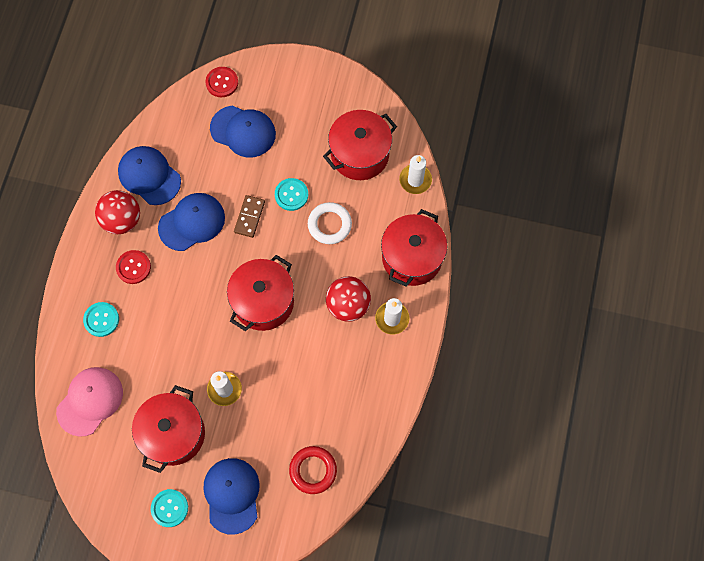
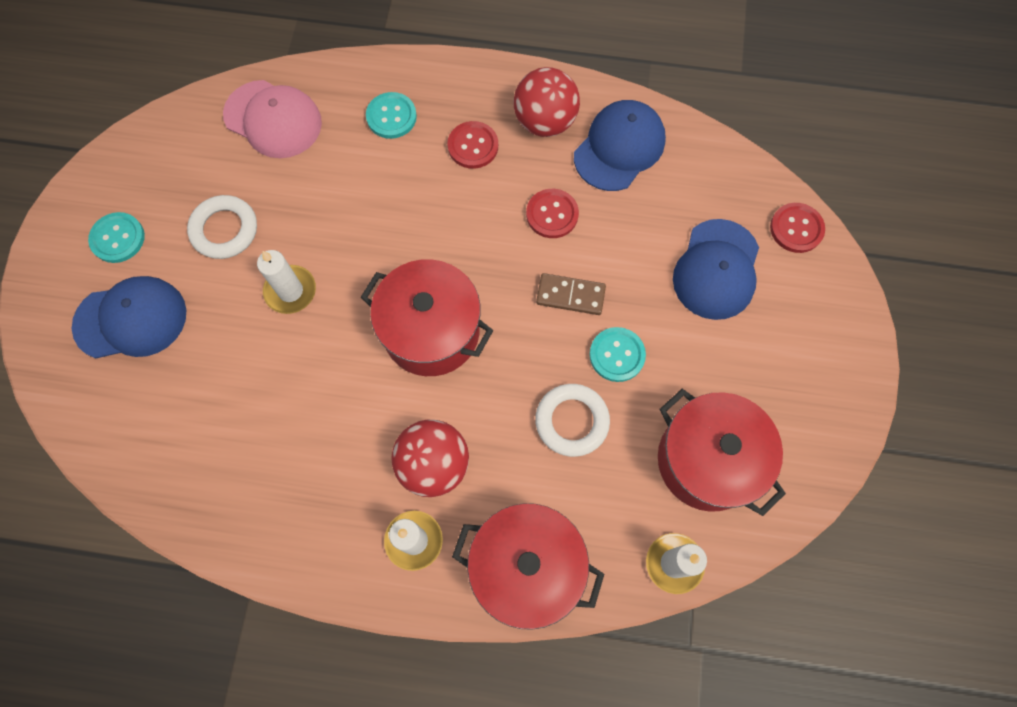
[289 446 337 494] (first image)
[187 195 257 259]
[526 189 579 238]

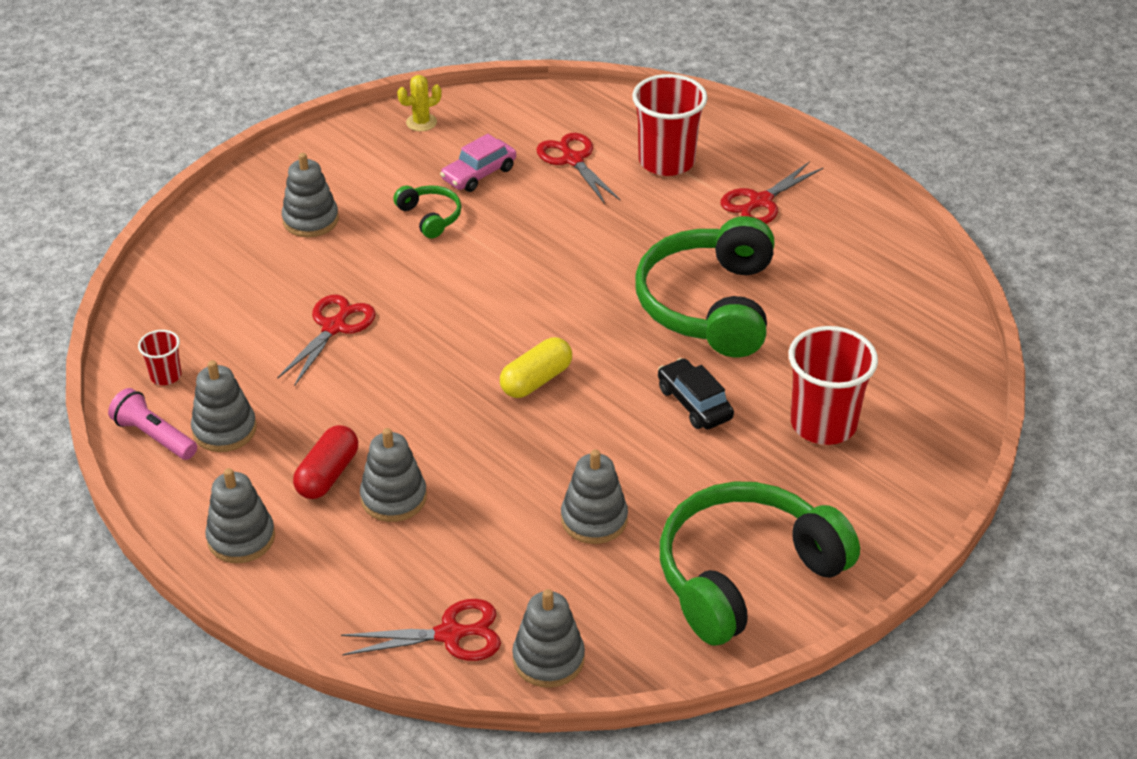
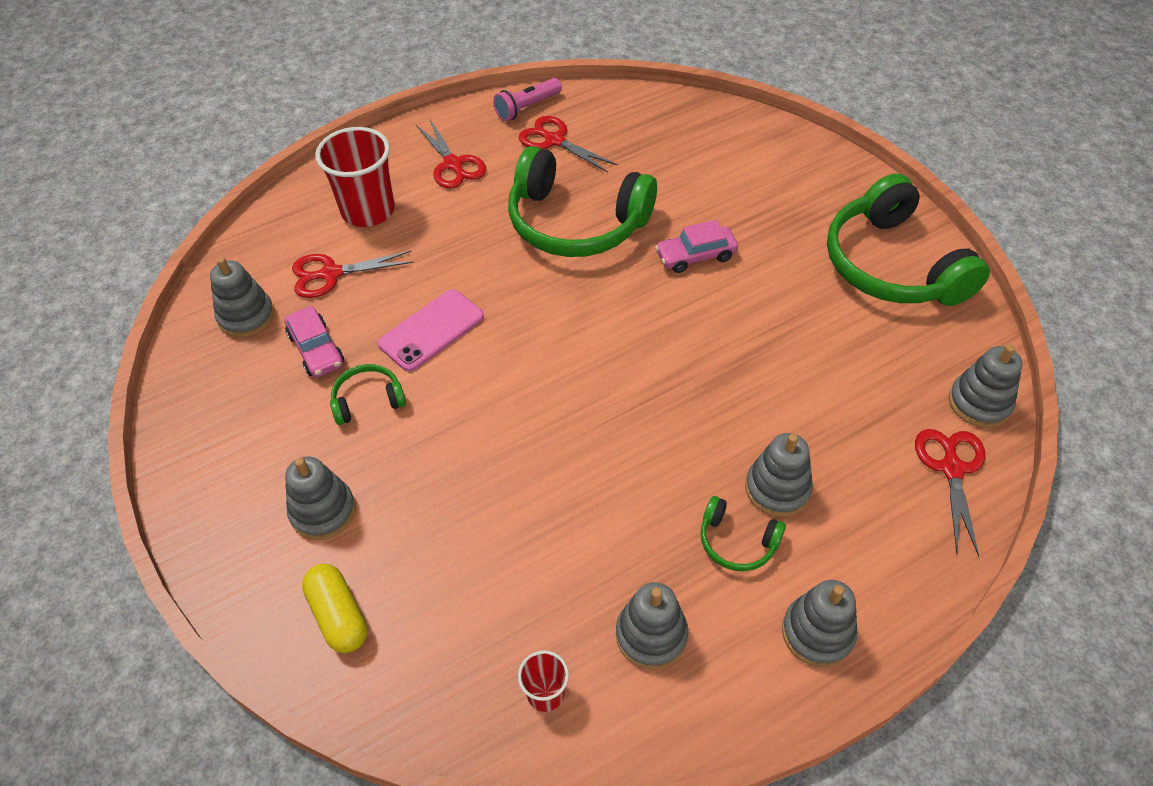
[397 75 442 131] (first image)
[789 326 878 445] (first image)
[378 289 484 372]
[493 78 562 121]
[519 116 618 173]
[302 564 367 653]
[210 257 275 338]
[701 496 786 571]
[655 220 738 273]

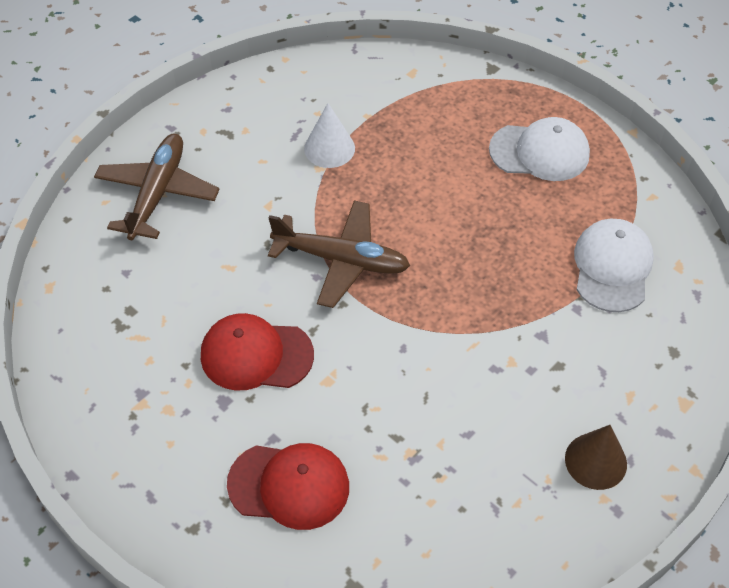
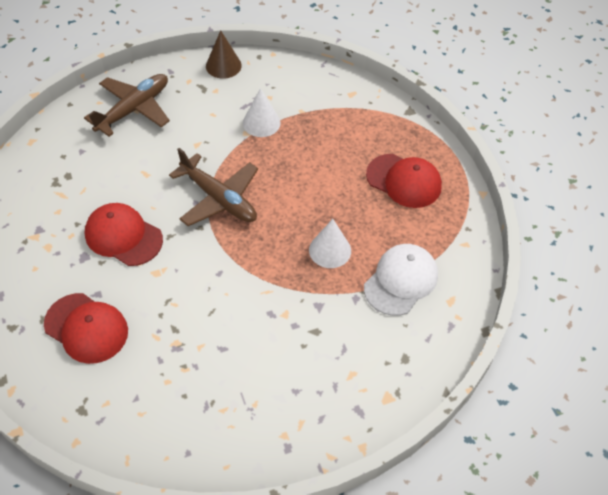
[309 219 351 268]
[206 30 242 79]
[366 154 442 208]

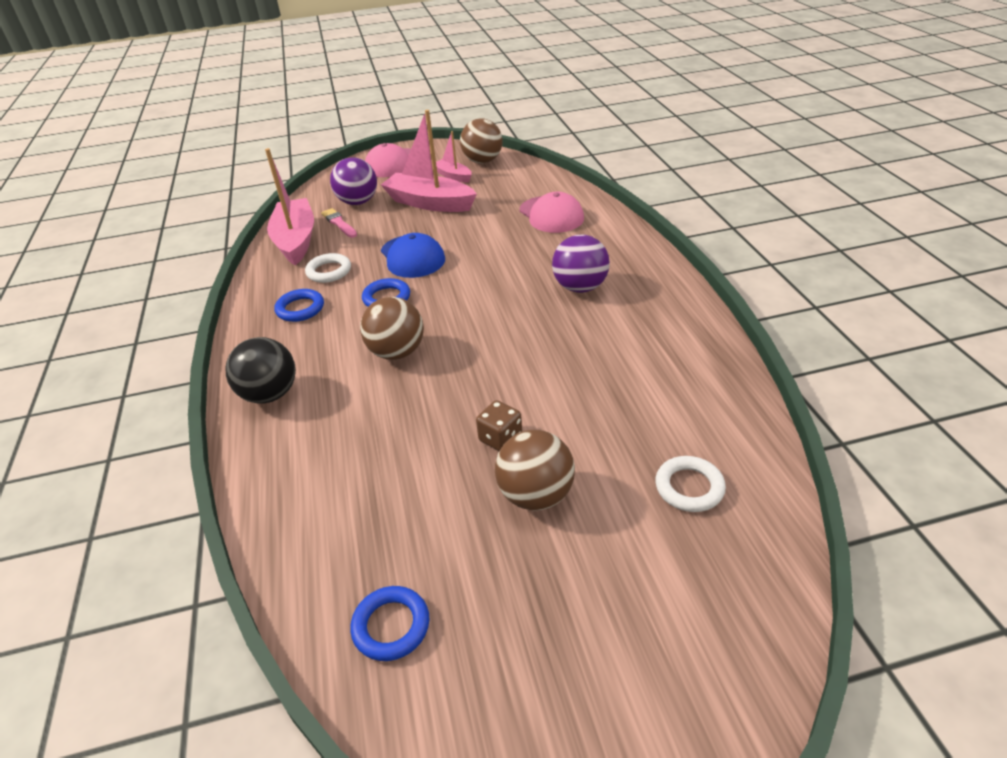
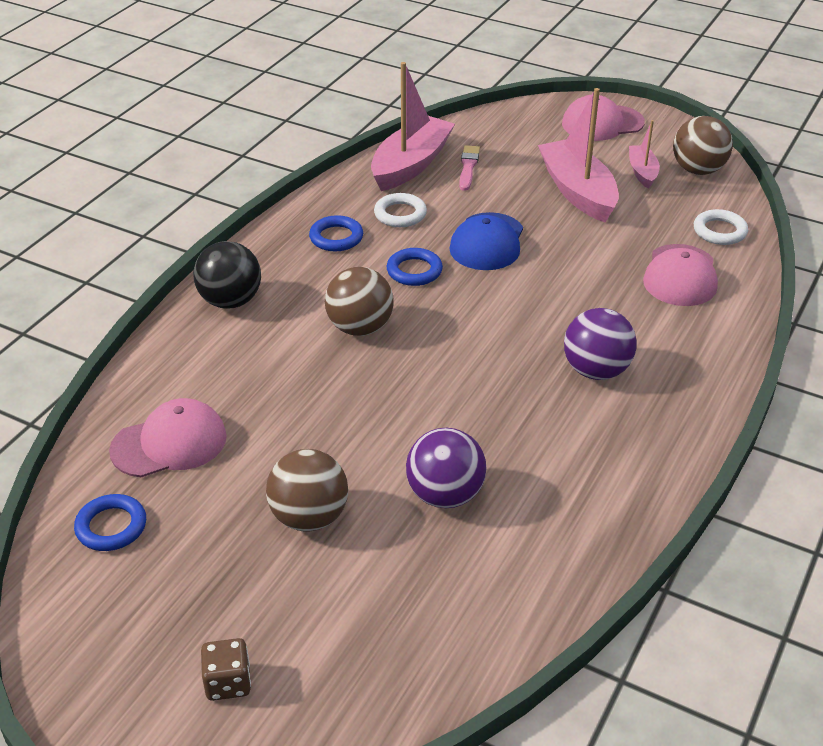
[109 398 227 477]
[406 428 487 508]
[201 638 251 701]
[694 209 748 245]

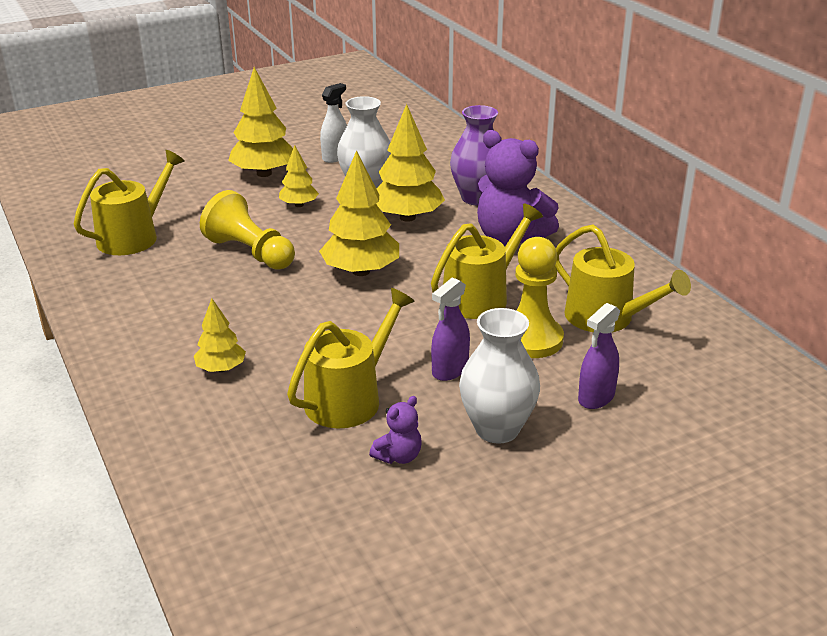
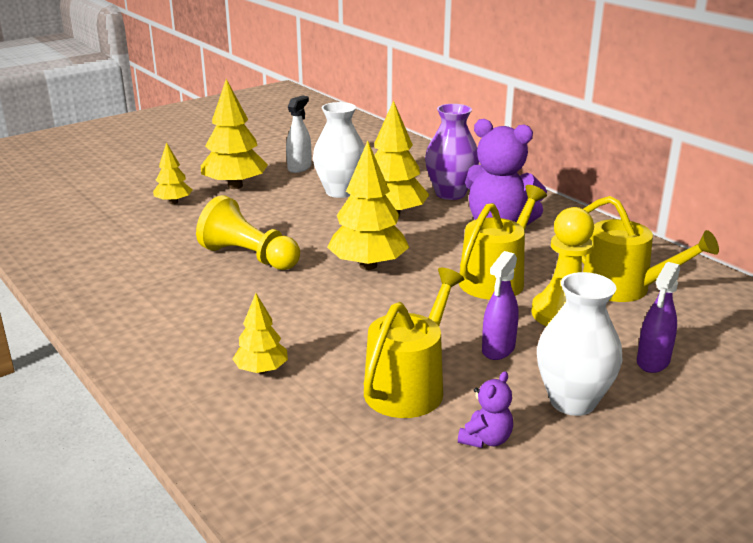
[74 150 185 255] (first image)
[153 142 192 204]

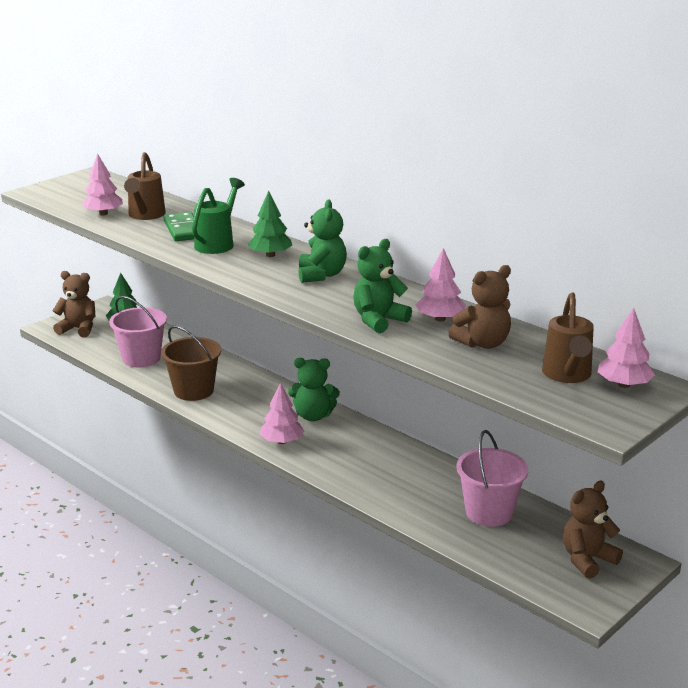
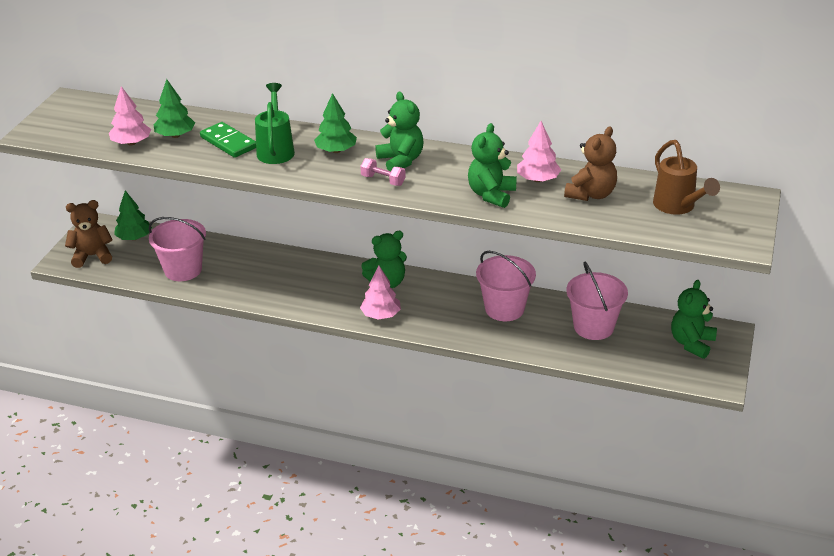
[161 326 221 401] (first image)
[598 308 655 388] (first image)
[360 158 406 186]
[476 251 536 321]
[154 79 195 138]
[671 280 717 359]

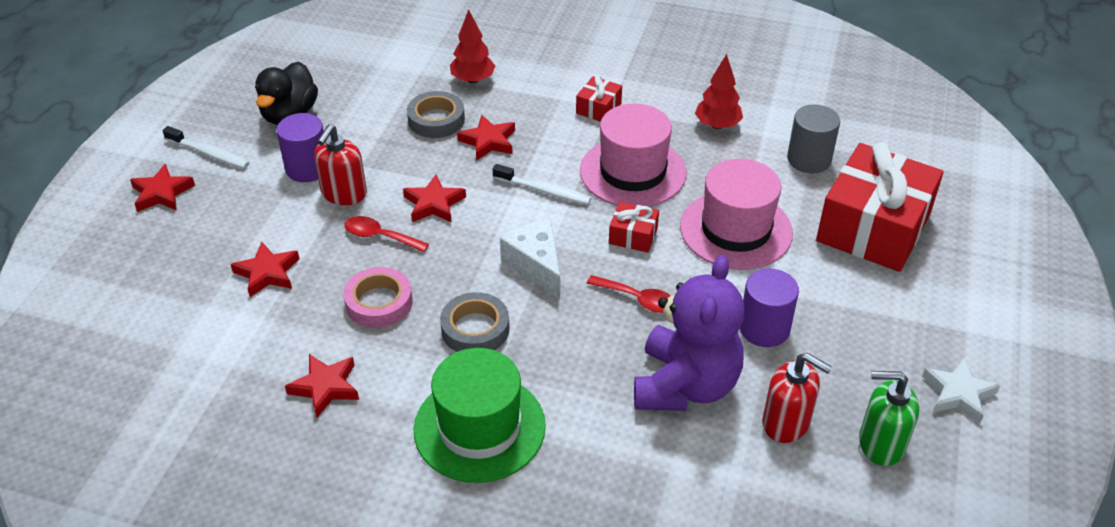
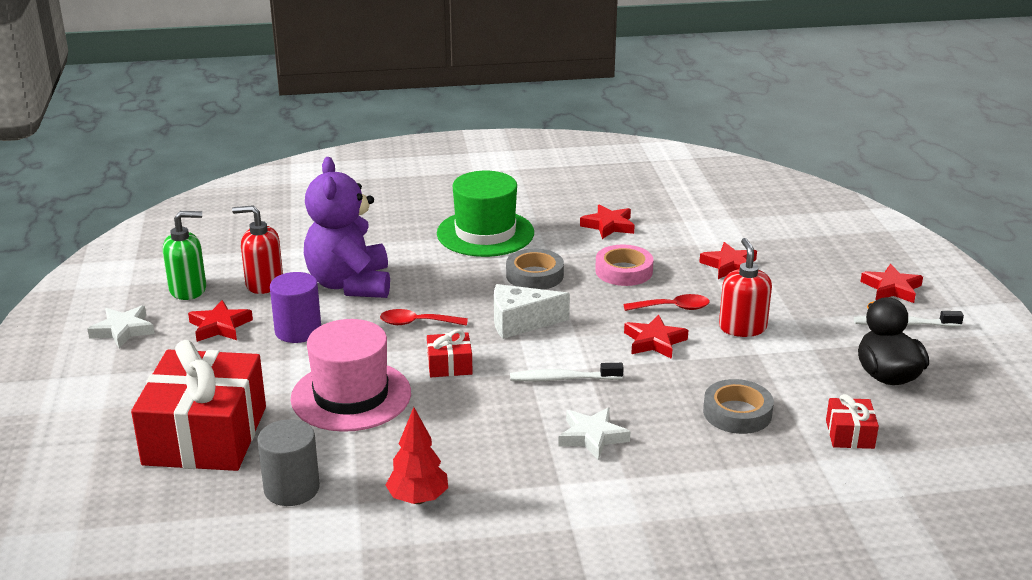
[276 113 324 182] (first image)
[450 10 495 84] (first image)
[580 104 686 207] (first image)
[558 407 631 460]
[188 300 253 342]
[826 394 879 449]
[494 284 570 339]

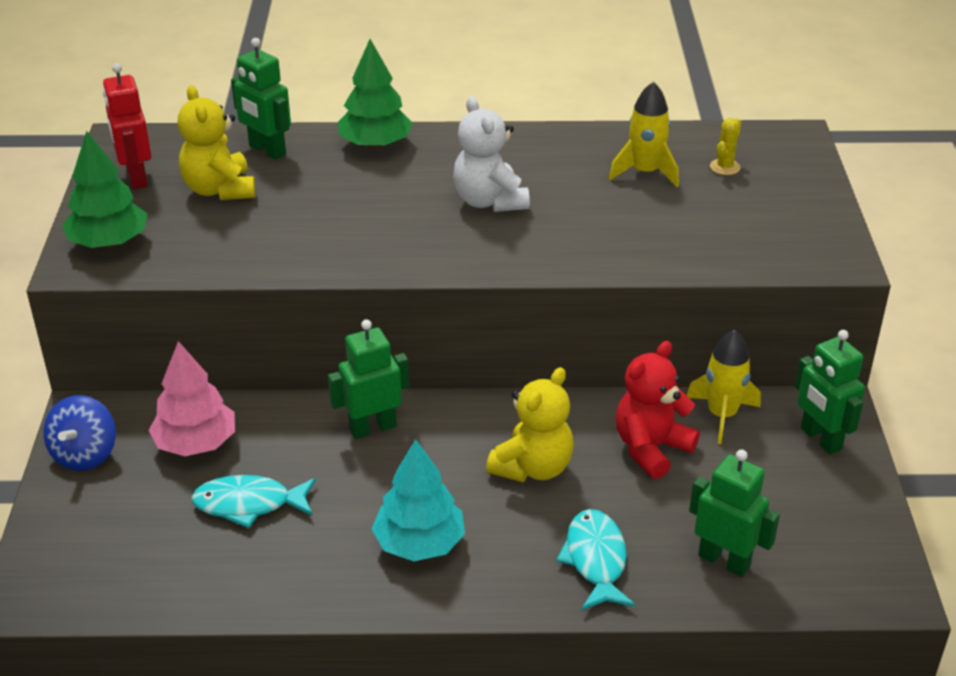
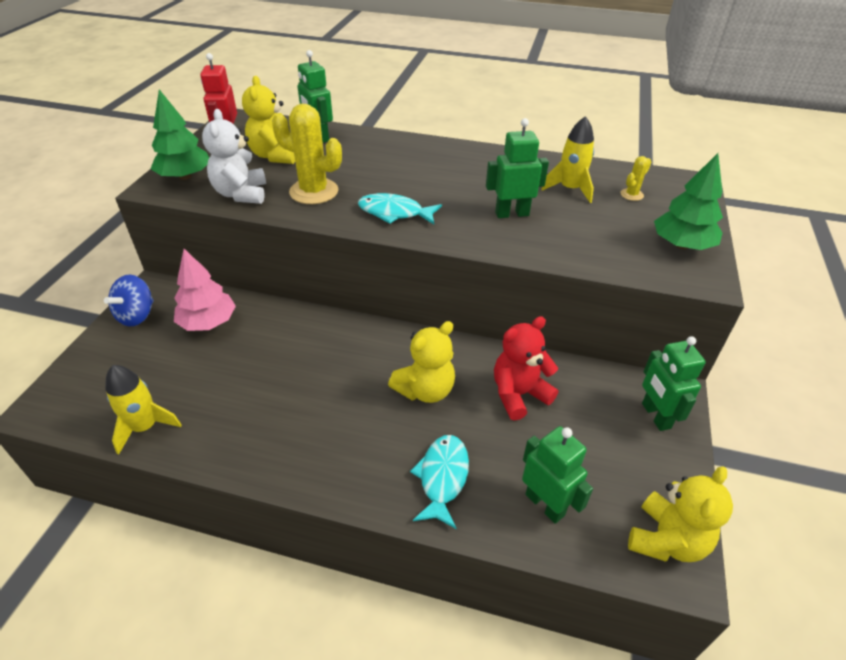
[372 439 465 561] (first image)
[272 104 342 204]
[628 466 733 562]
[358 193 442 224]
[486 118 549 218]
[654 153 723 250]
[202 109 266 204]
[105 365 182 455]

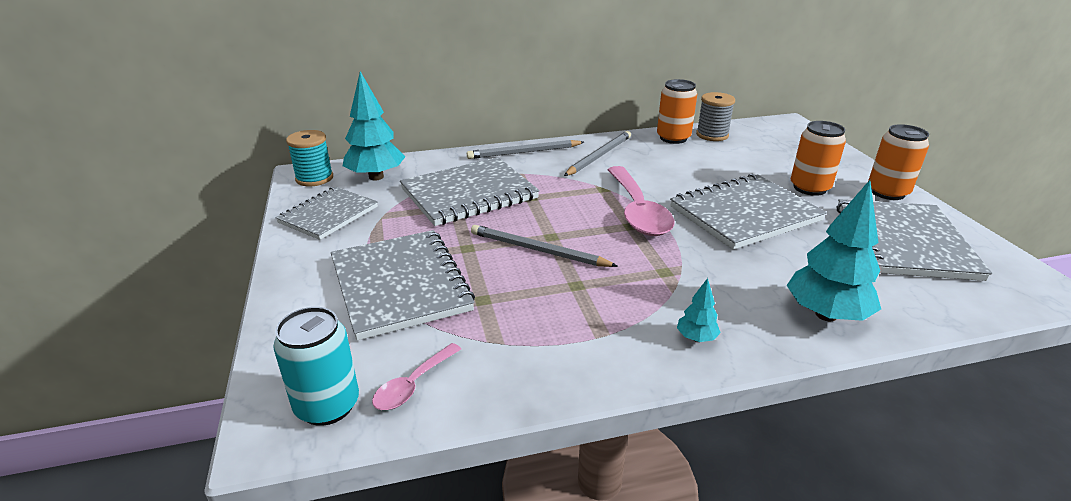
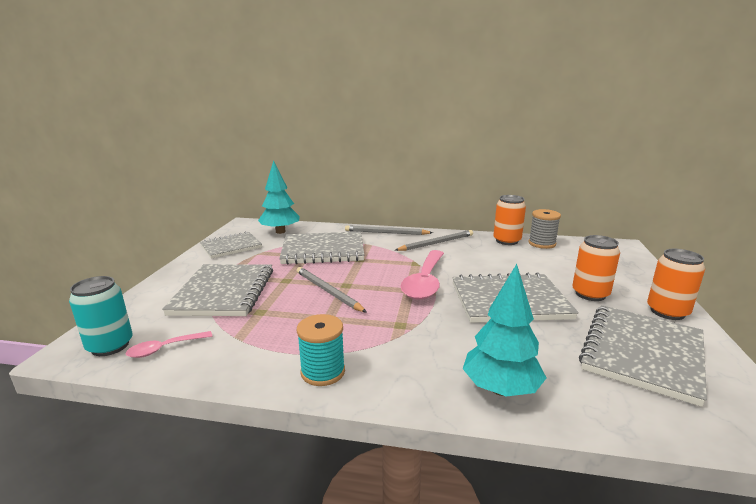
[677 278 721 342] (first image)
[297 314 345 386]

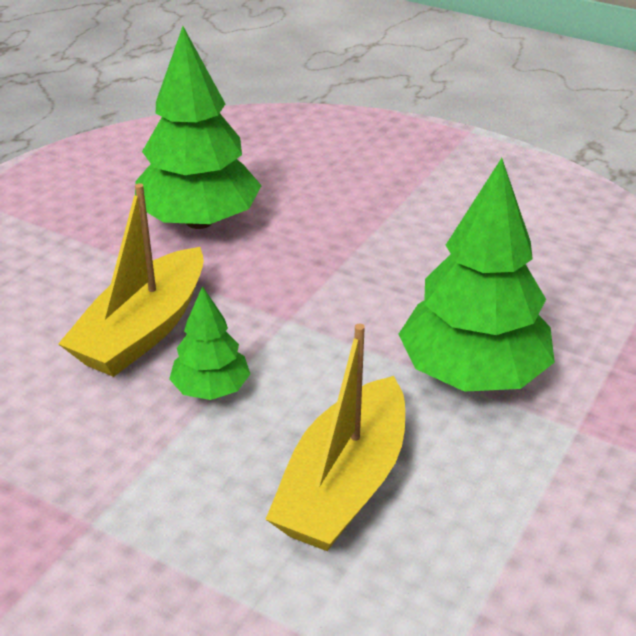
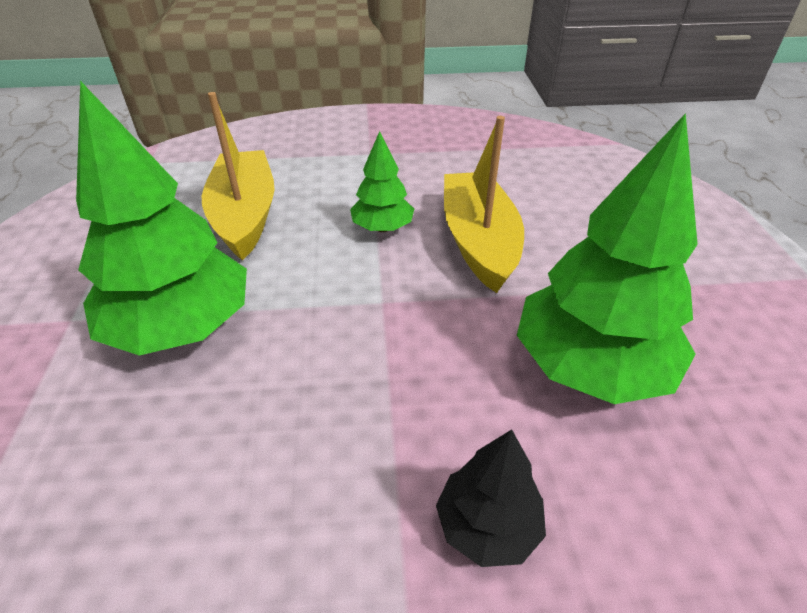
[436 430 546 567]

